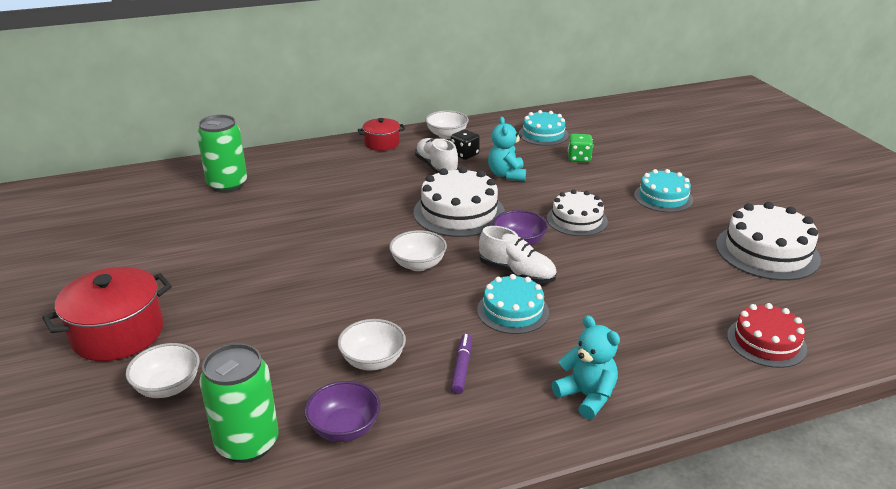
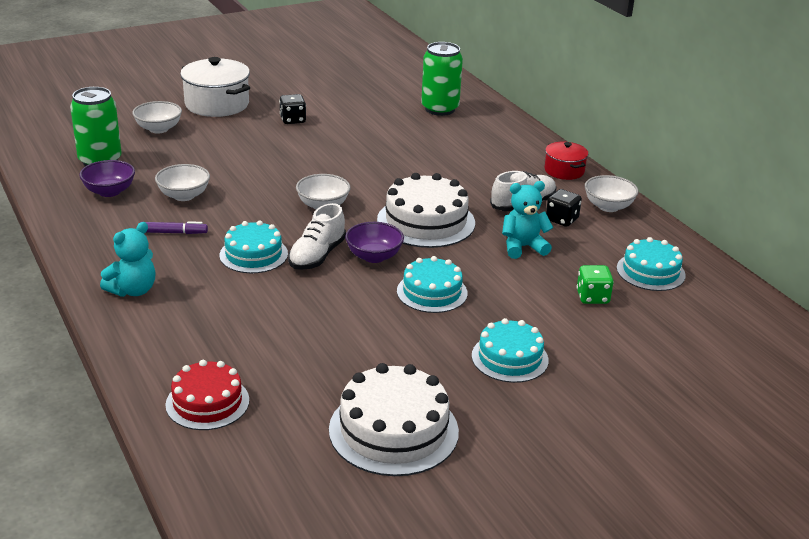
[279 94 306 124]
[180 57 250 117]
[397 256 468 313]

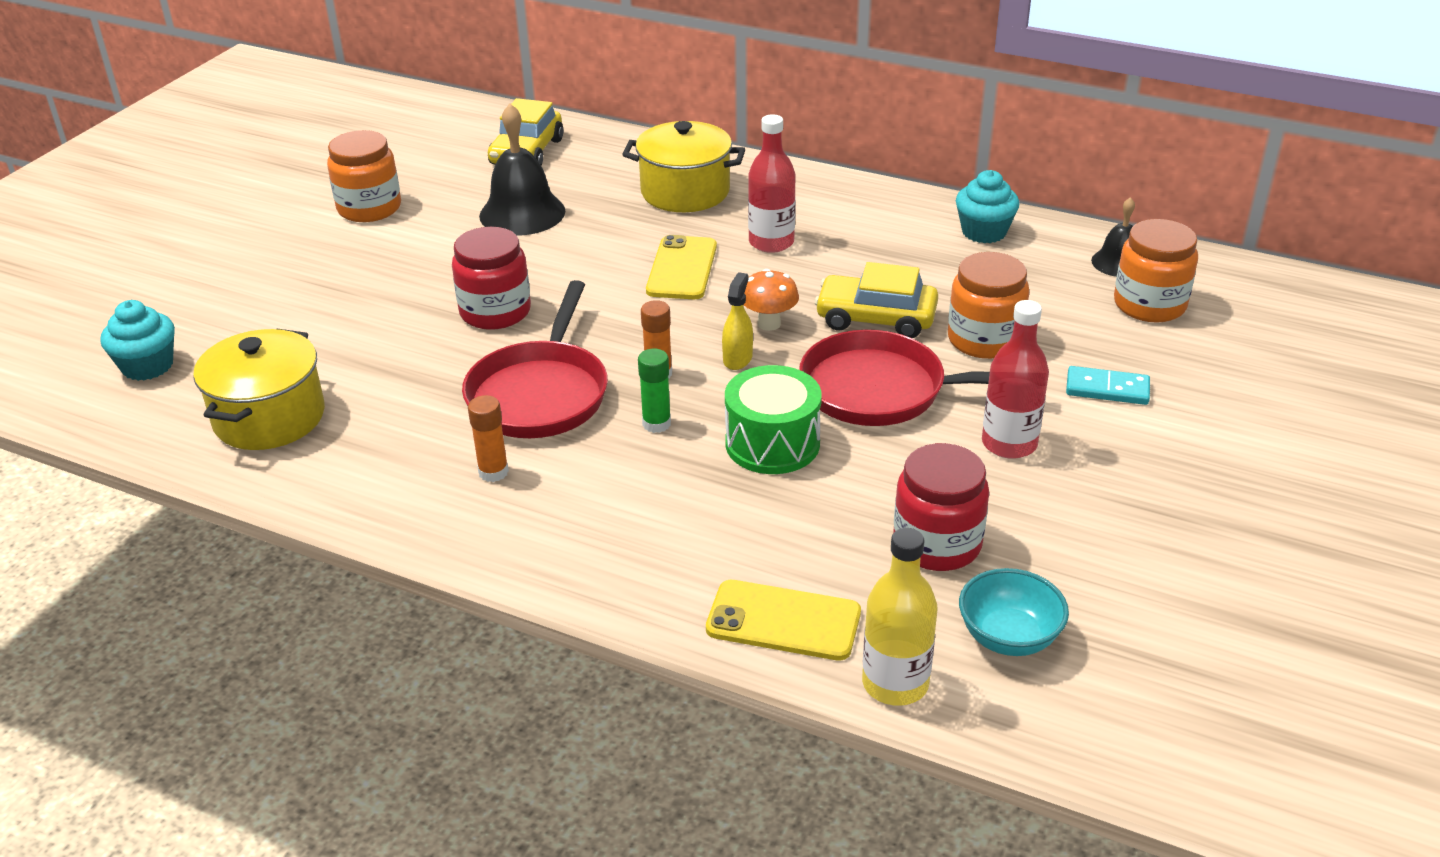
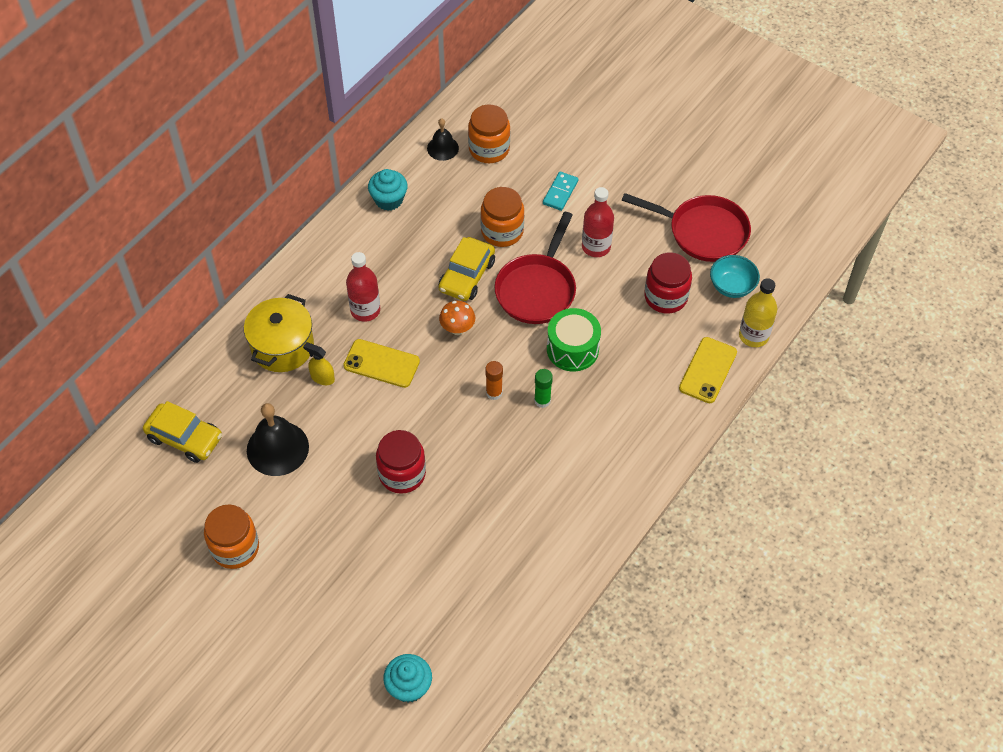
[193 329 325 450] (first image)
[468 395 509 482] (first image)
[622 193 751 262]
[303 342 335 385]

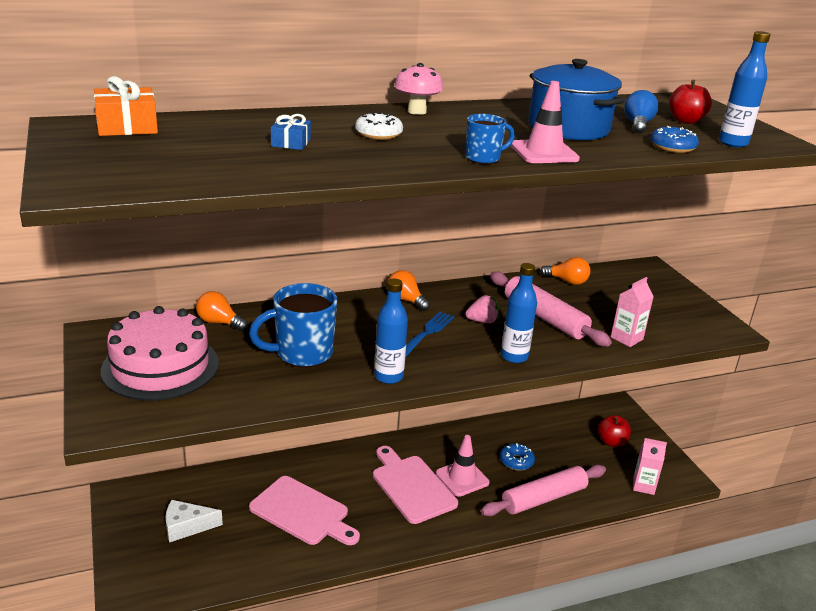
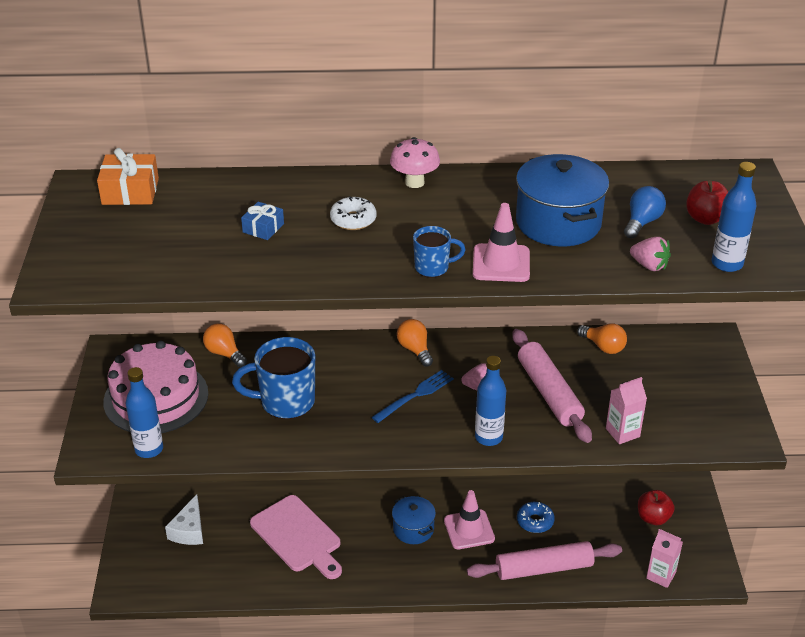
[126 367 163 458]
[392 496 436 544]
[630 237 671 271]
[165 494 203 545]

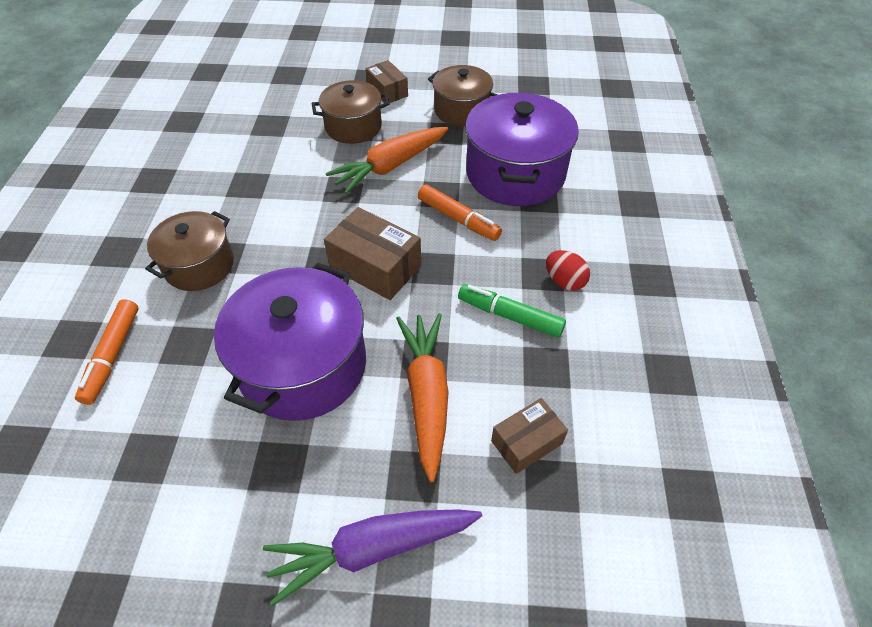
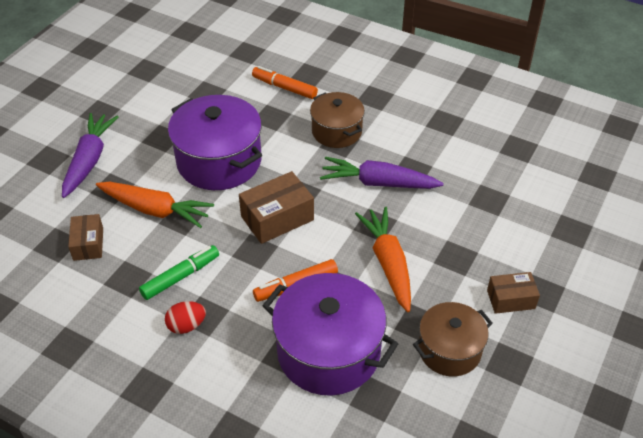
[312 80 390 144] (first image)
[320 157 444 189]

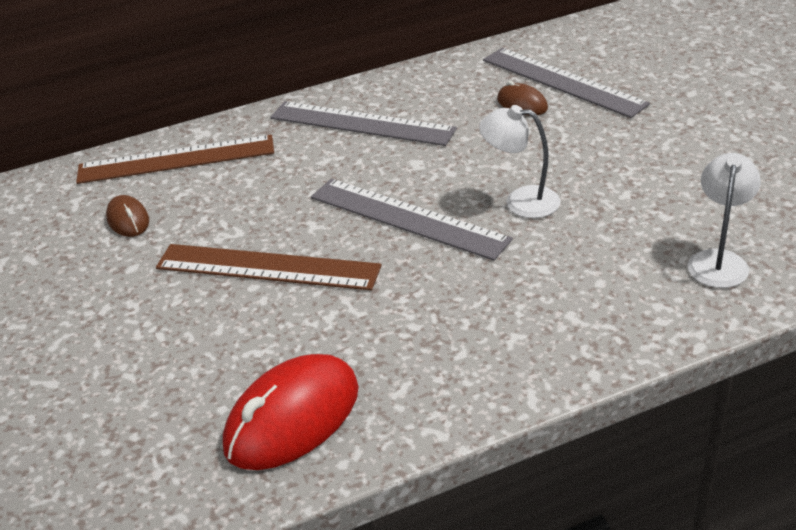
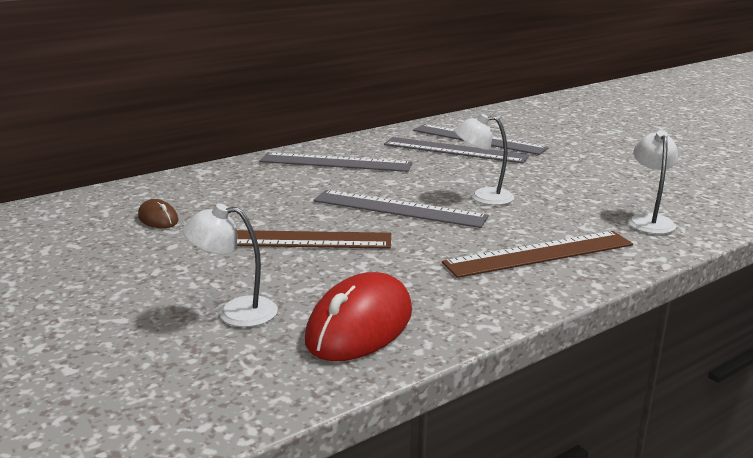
[183 204 278 327]
[442 231 633 278]
[384 137 529 164]

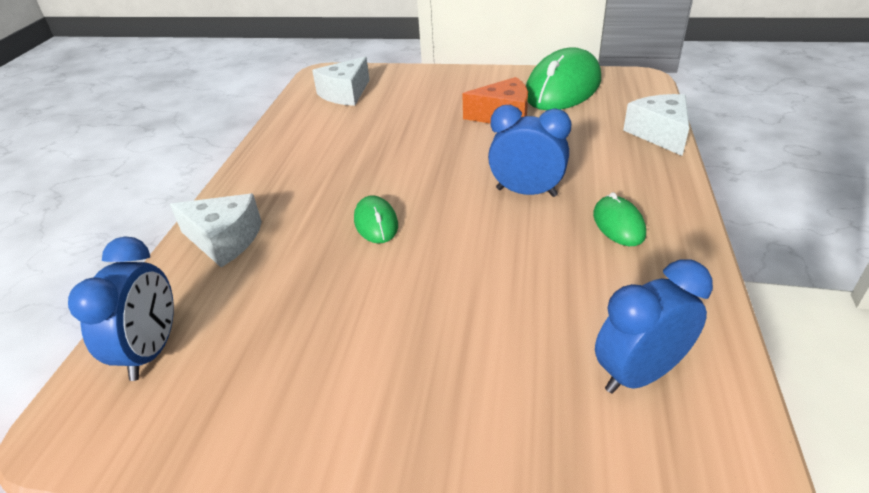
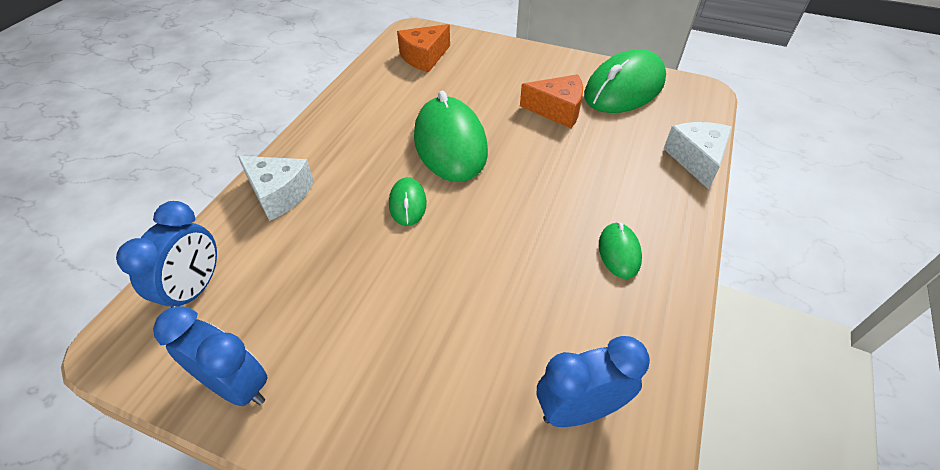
[414 91 488 182]
[153 306 268 406]
[397 24 450 72]

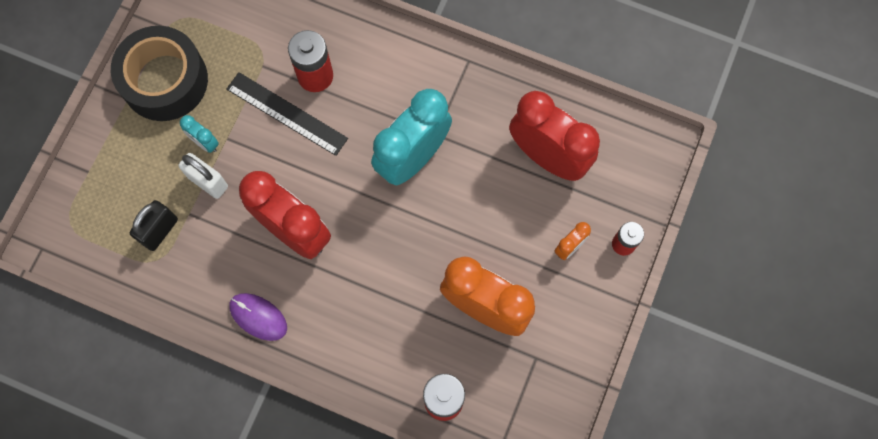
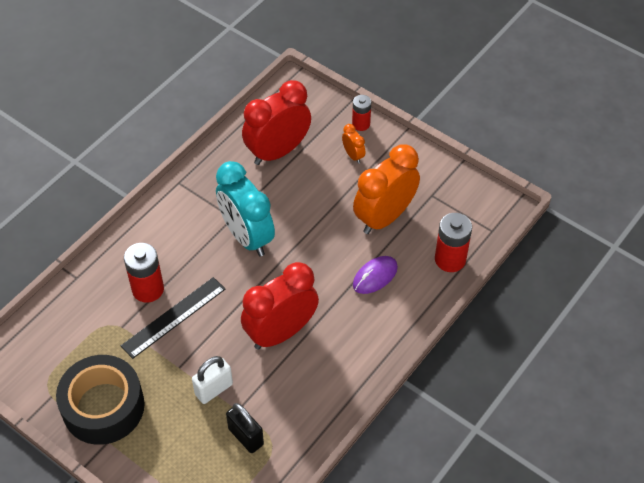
[180 115 219 153] (first image)
[353 256 398 294]

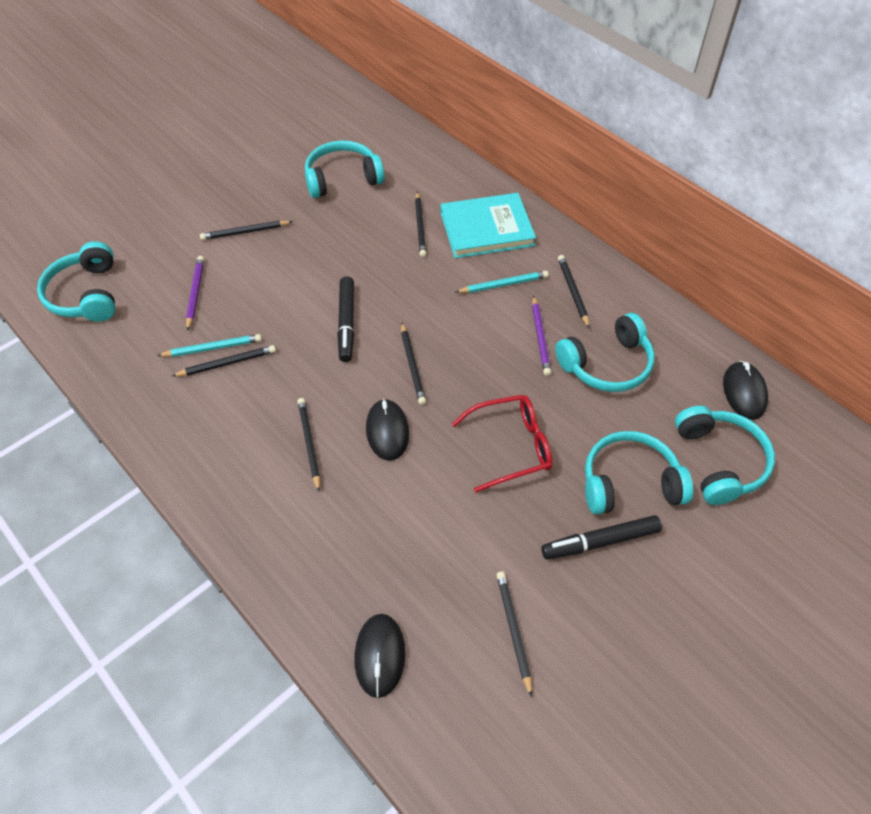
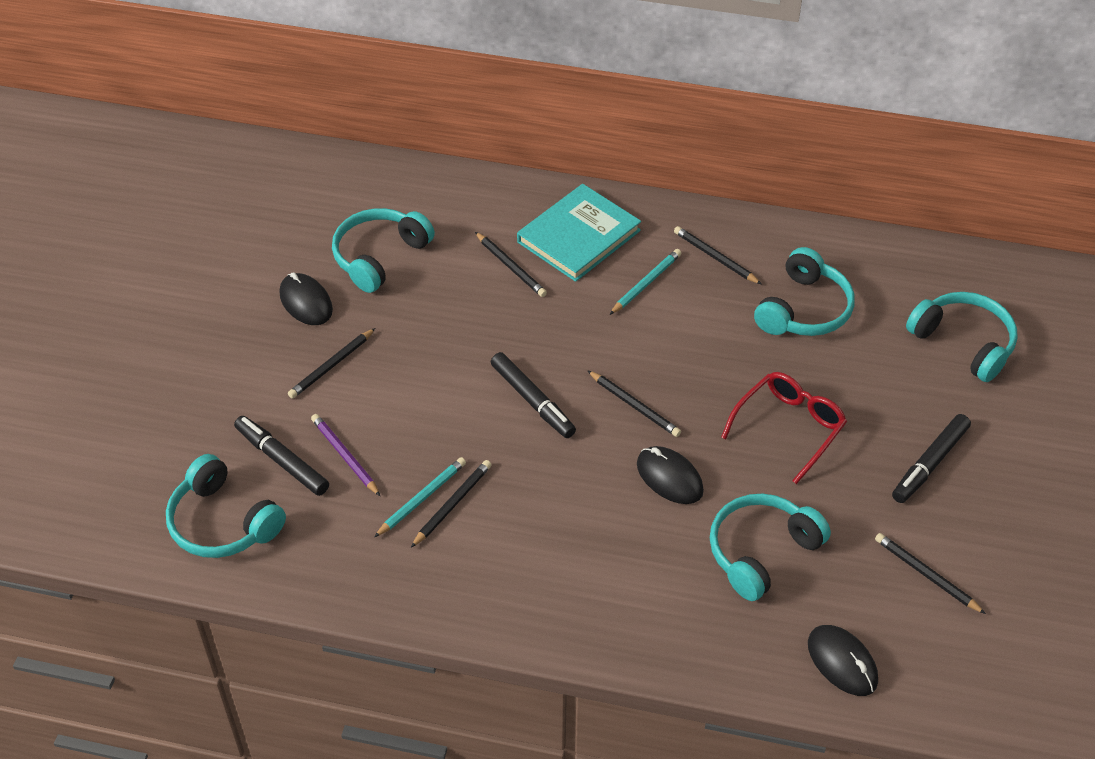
[297 398 320 491] (first image)
[532 295 551 376] (first image)
[234 416 329 496]
[710 494 831 601]
[279 272 333 325]

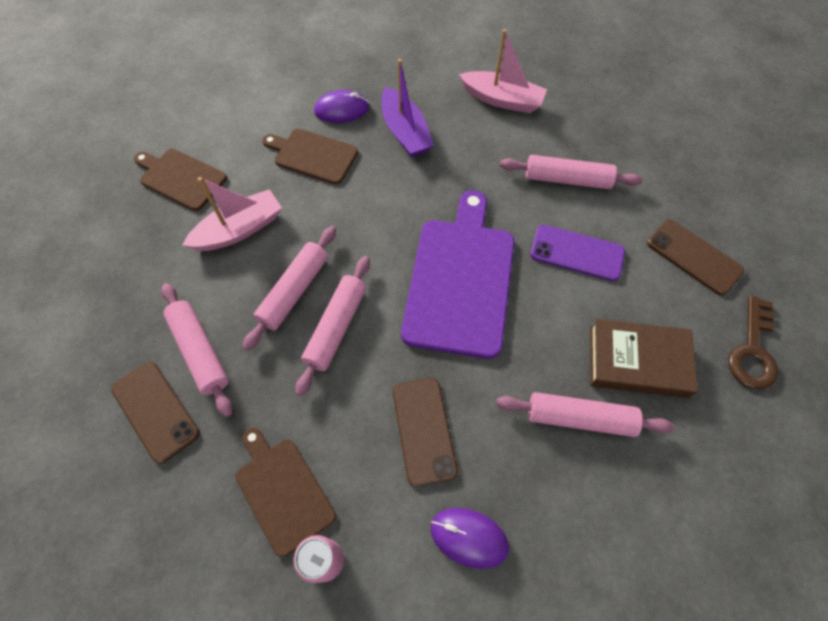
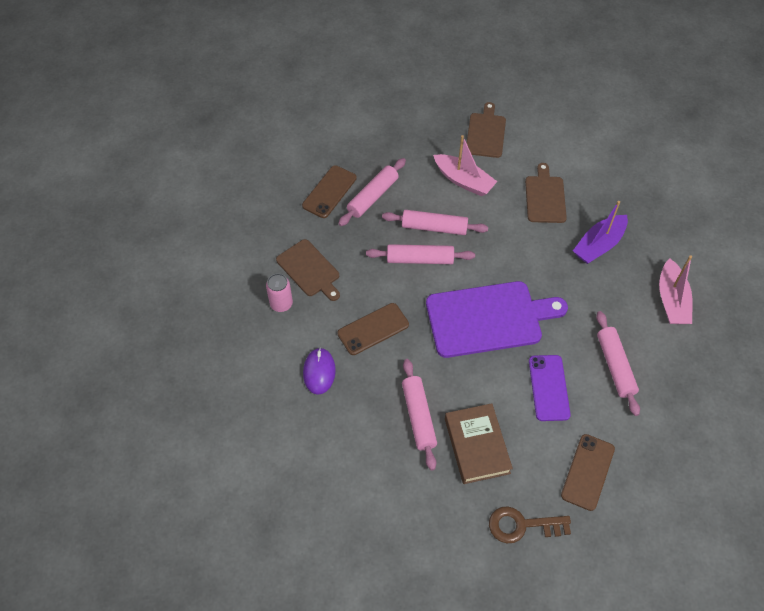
[314 90 369 123] (first image)
[276 239 340 301]

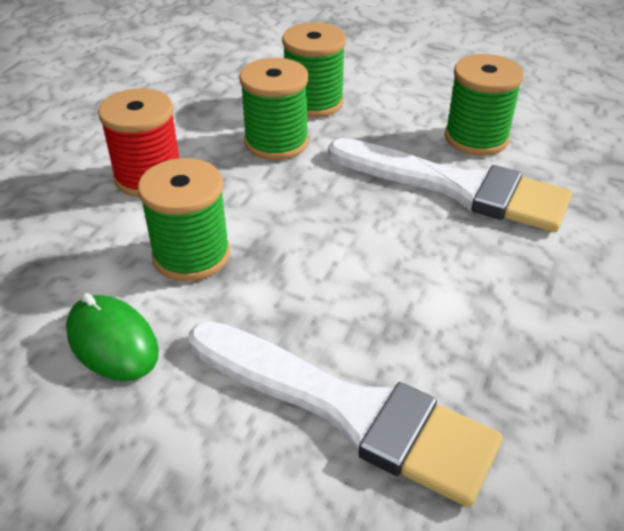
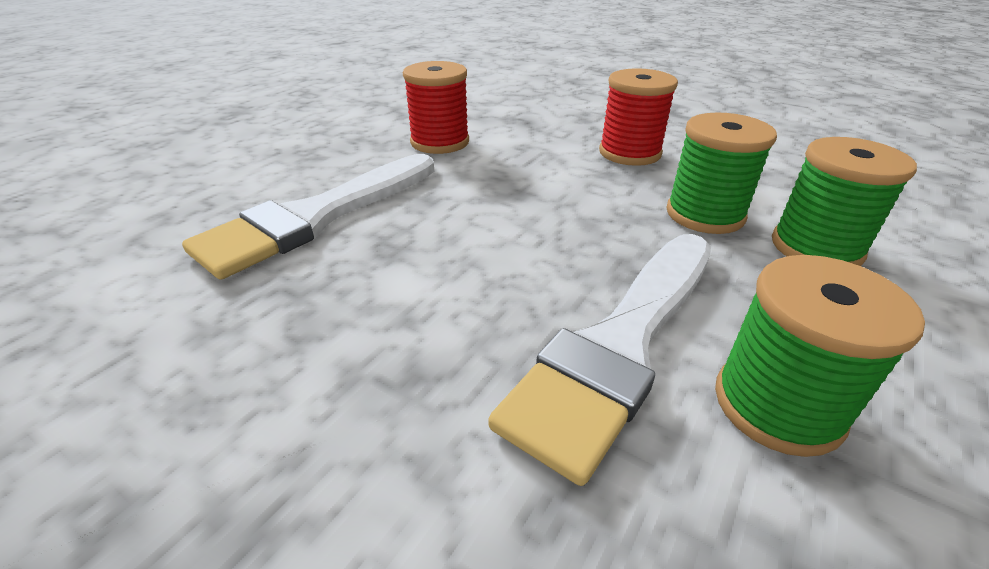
[138 158 230 281] (first image)
[403 61 469 154]

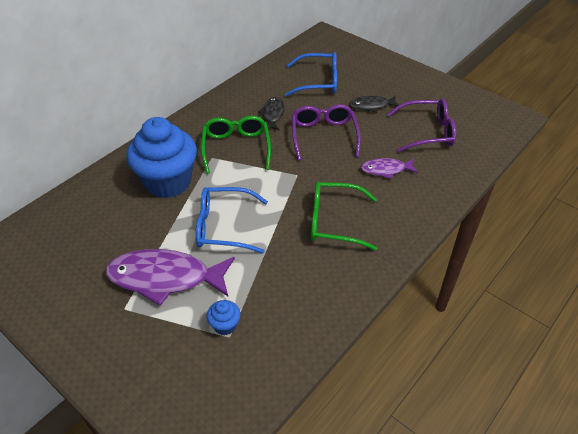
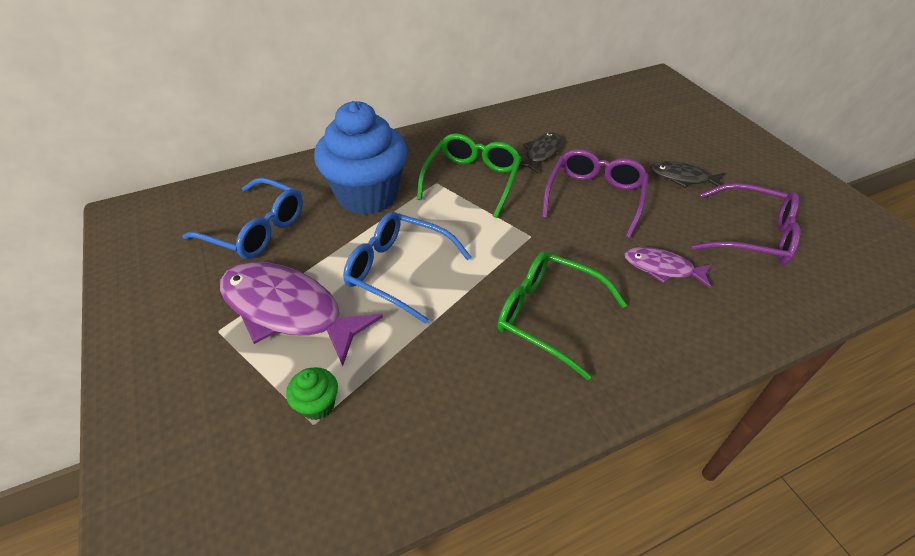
[182 178 303 259]
[286 367 338 420]

